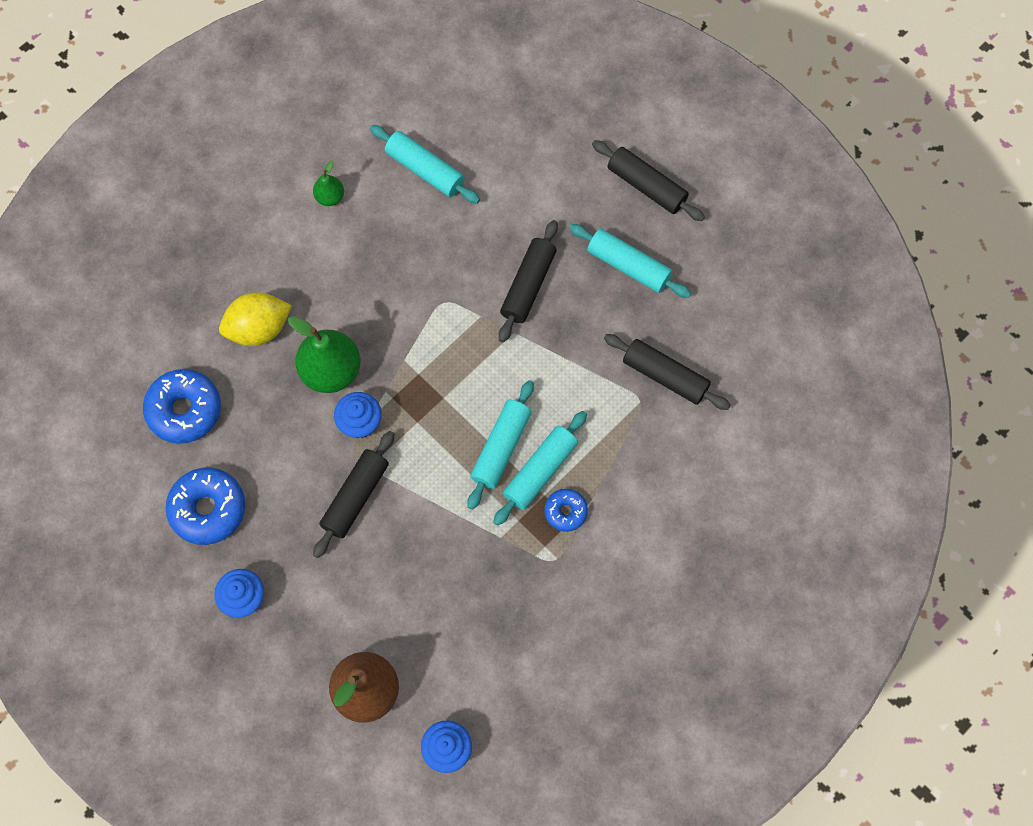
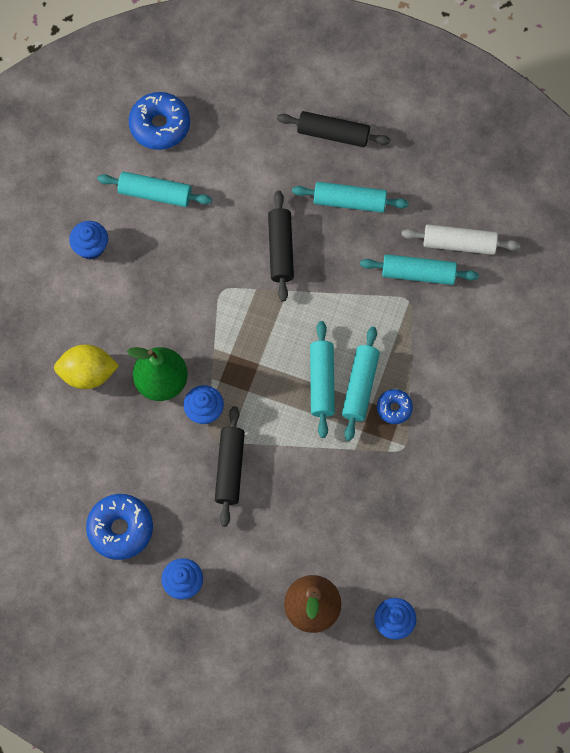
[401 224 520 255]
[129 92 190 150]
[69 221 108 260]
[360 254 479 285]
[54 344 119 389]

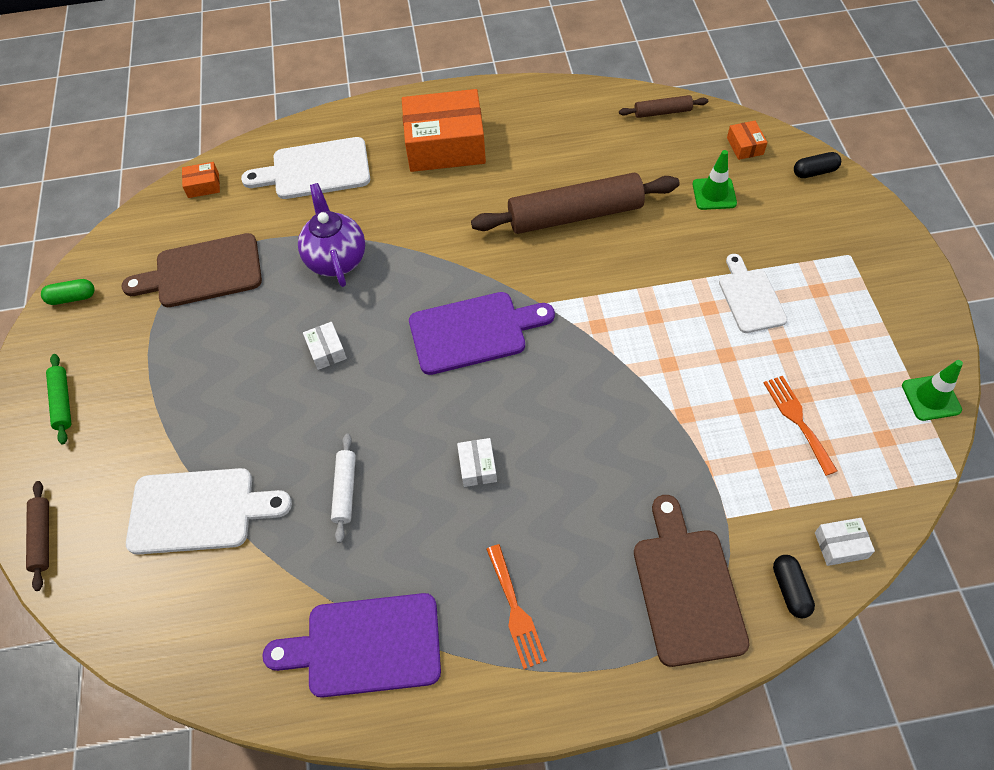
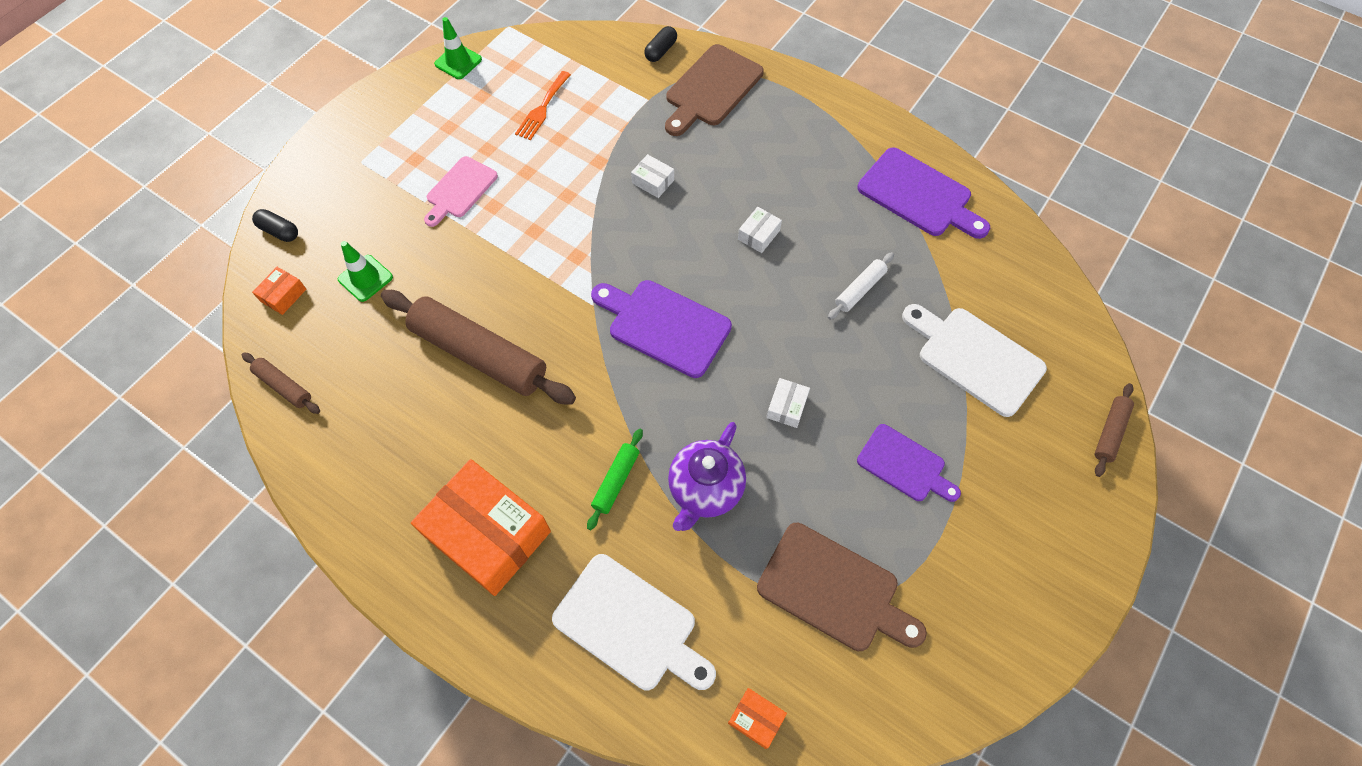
[41 279 95 305] (first image)
[486 544 547 669] (first image)
[857 424 961 502]
[587 429 643 530]
[631 154 674 198]
[424 156 498 227]

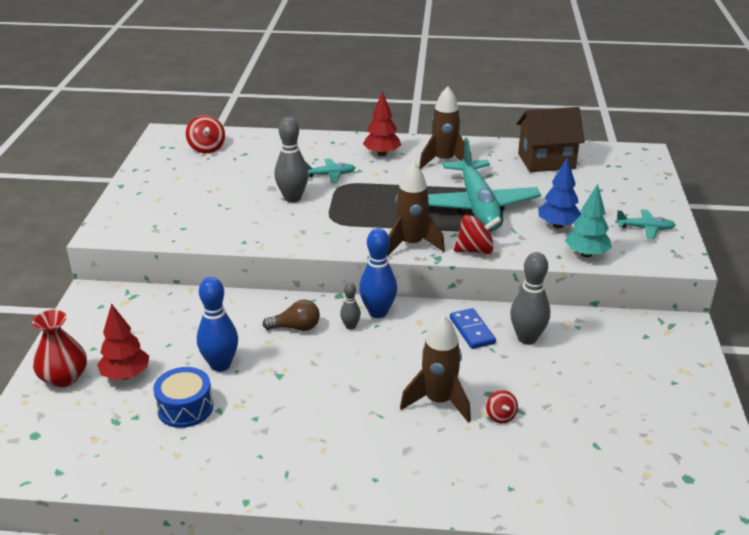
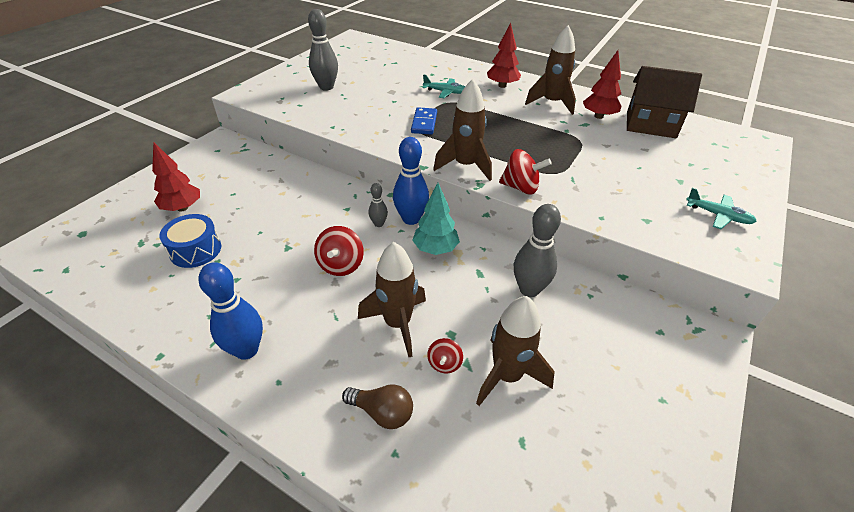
[32 310 87 387] (first image)
[428 138 541 230] (first image)
[538 157 581 229] (first image)
[476 296 555 406]
[583 50 621 119]
[314 226 364 276]
[198 262 263 360]
[342 384 413 429]
[308 9 338 91]
[411 107 437 135]
[412 183 460 255]

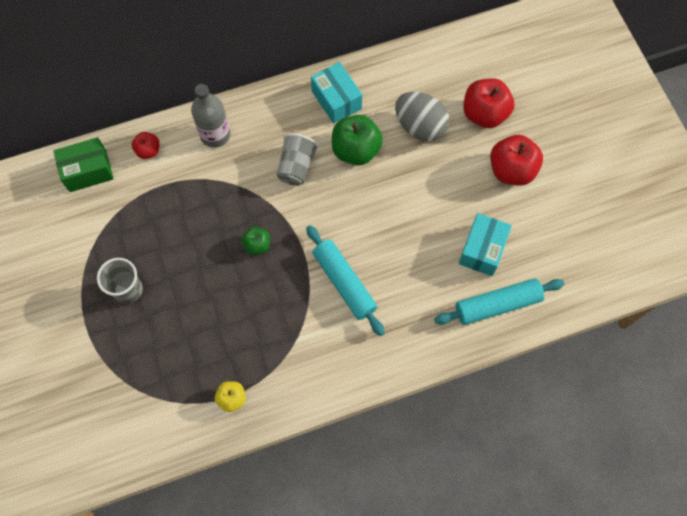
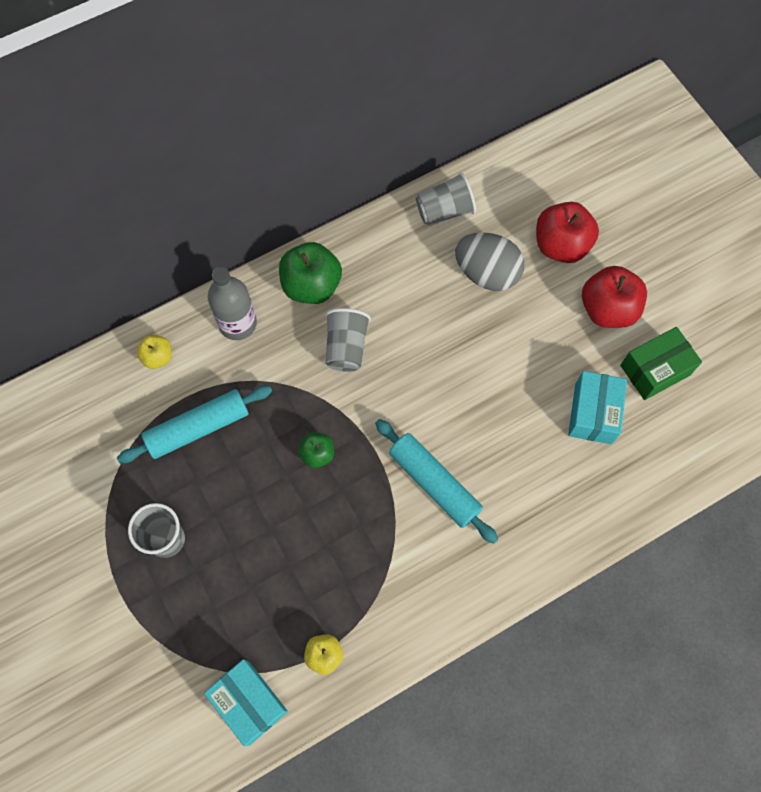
[416 172 476 226]
[620 327 702 400]
[204 659 288 746]
[279 242 342 304]
[117 386 272 463]
[136 335 172 369]

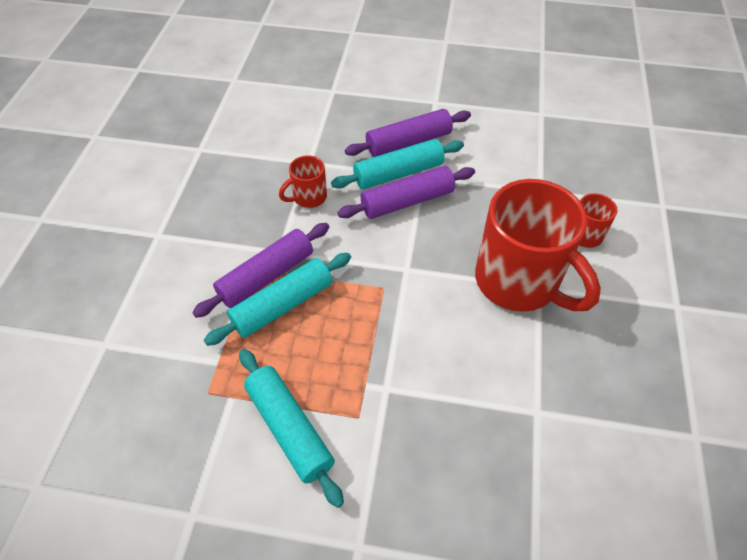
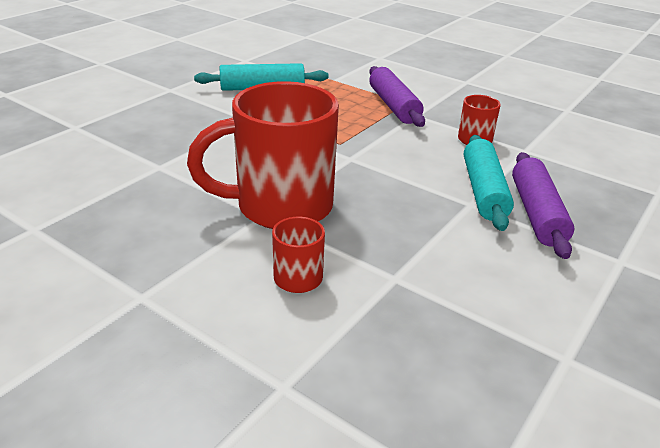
[204 253 351 346] (first image)
[337 166 475 219] (first image)

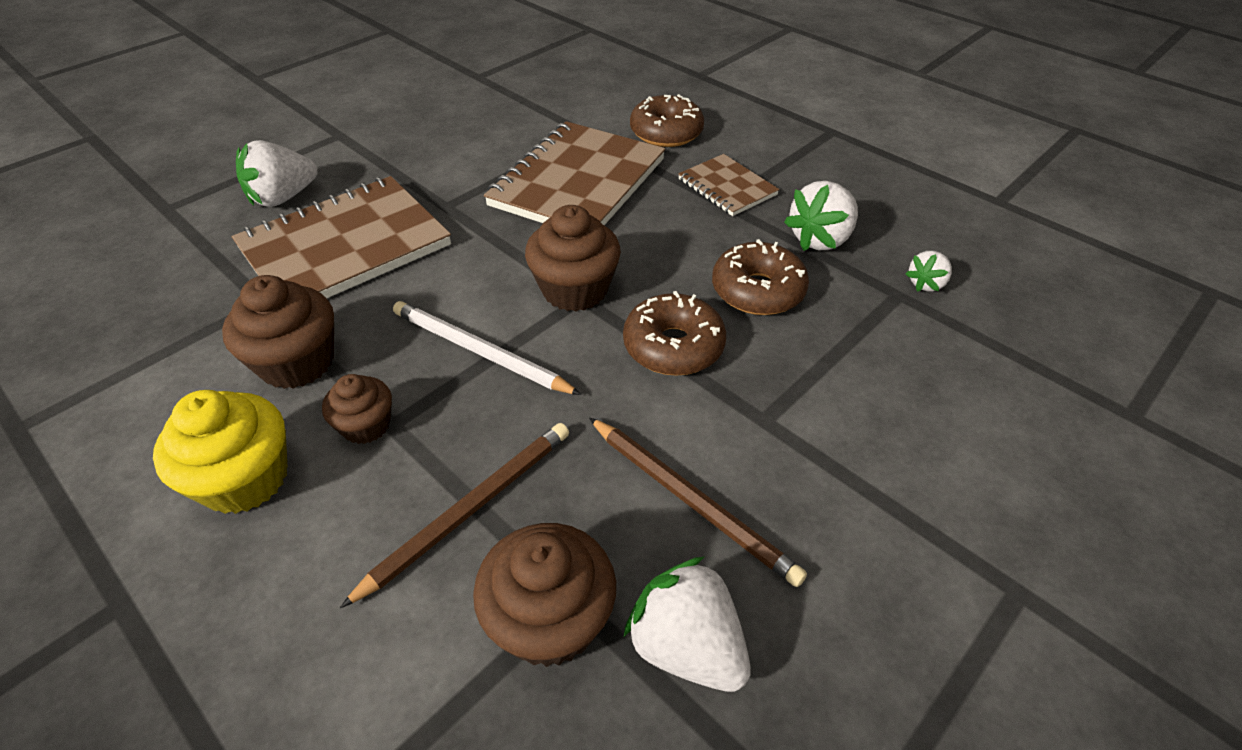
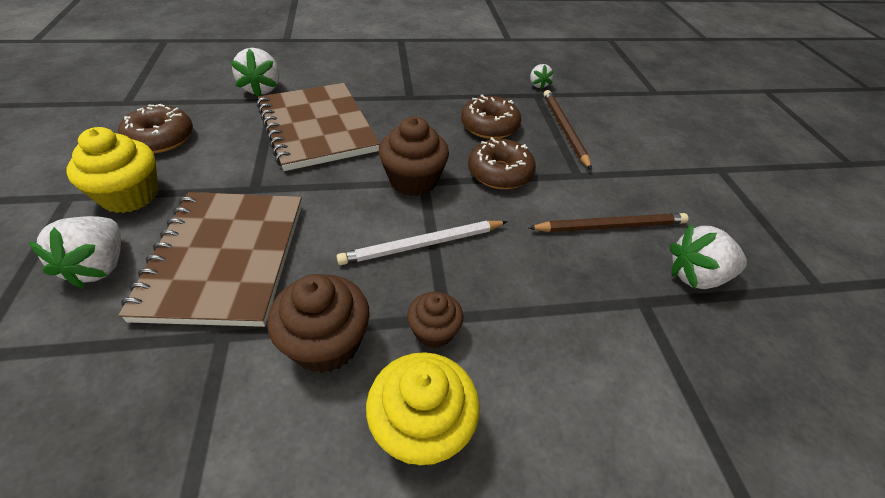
[473 523 616 667] (first image)
[678 154 779 216] (first image)
[67 127 158 213]
[544 90 592 170]
[118 104 193 153]
[230 48 279 97]

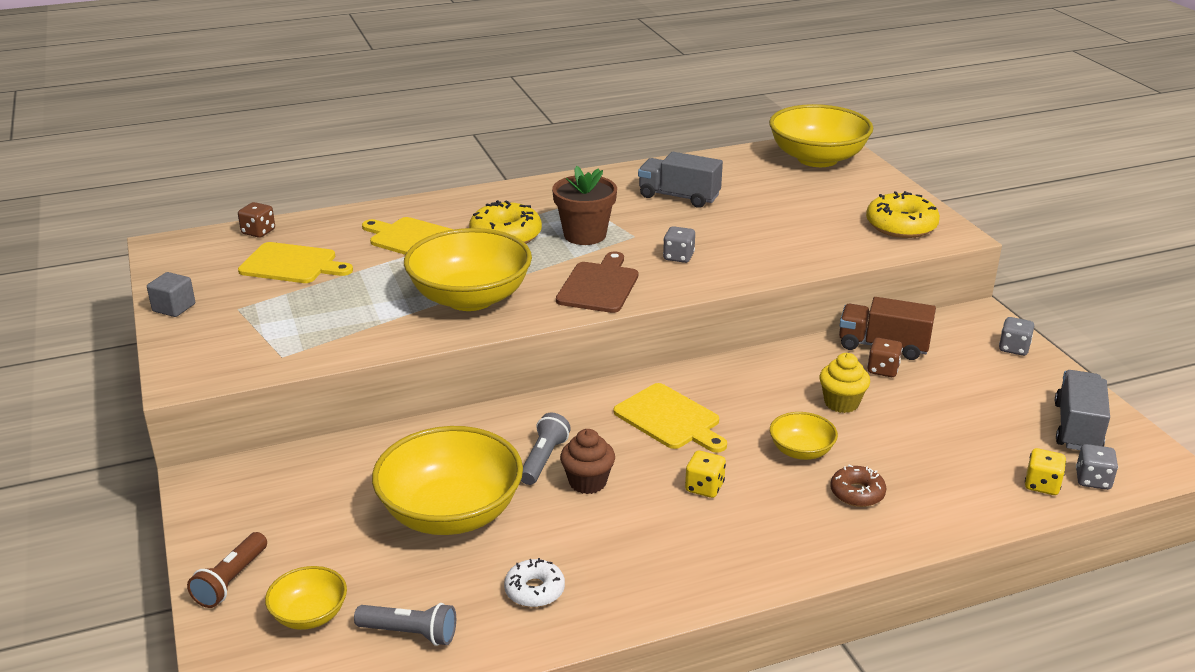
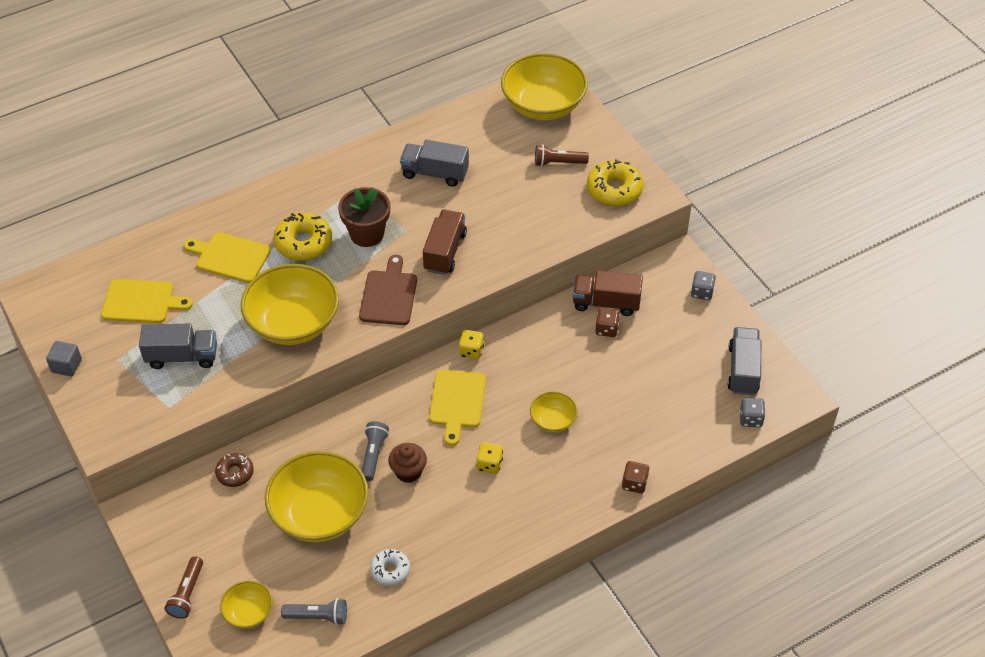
[819 353 870 413] (first image)
[139 324 217 369]
[535 144 589 167]
[622 461 649 494]
[215 453 254 487]
[459 330 484 360]
[423 209 467 275]
[429 370 486 446]

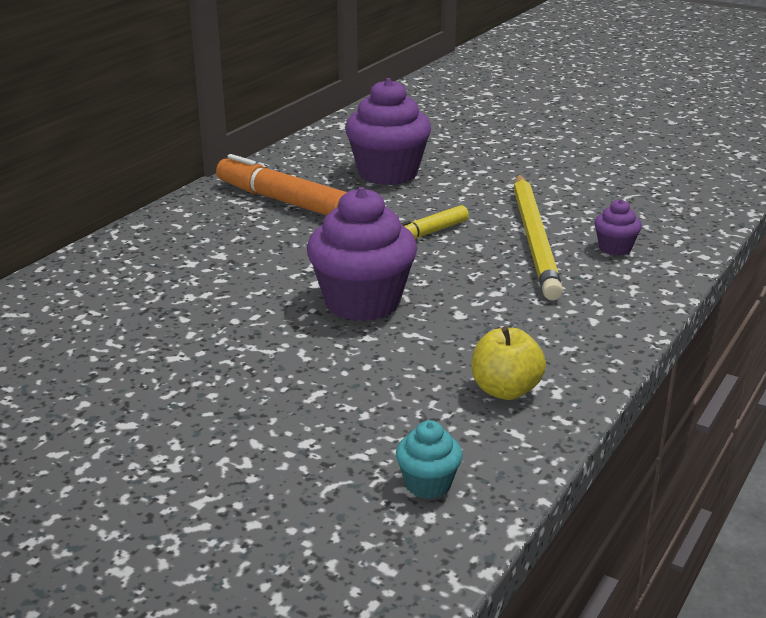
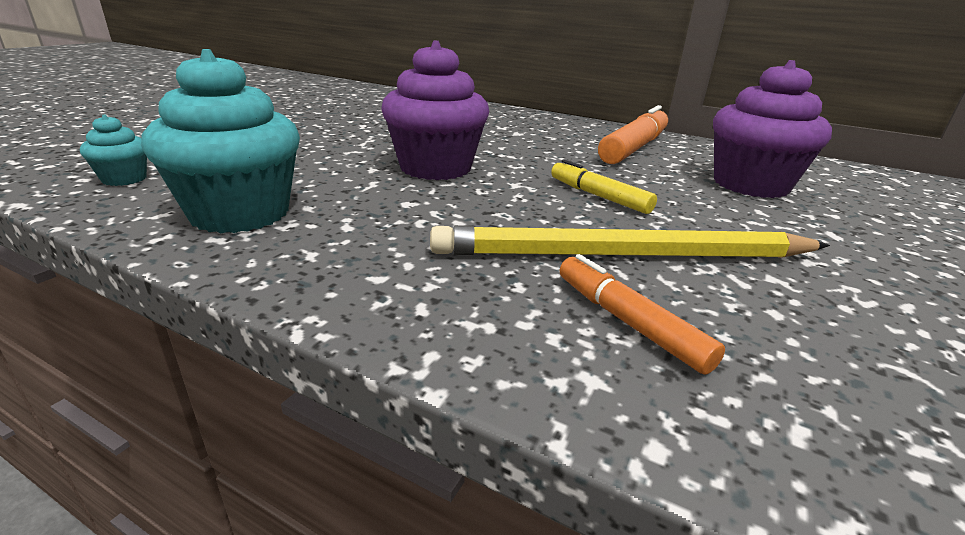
[141 49 300 233]
[560 254 725 375]

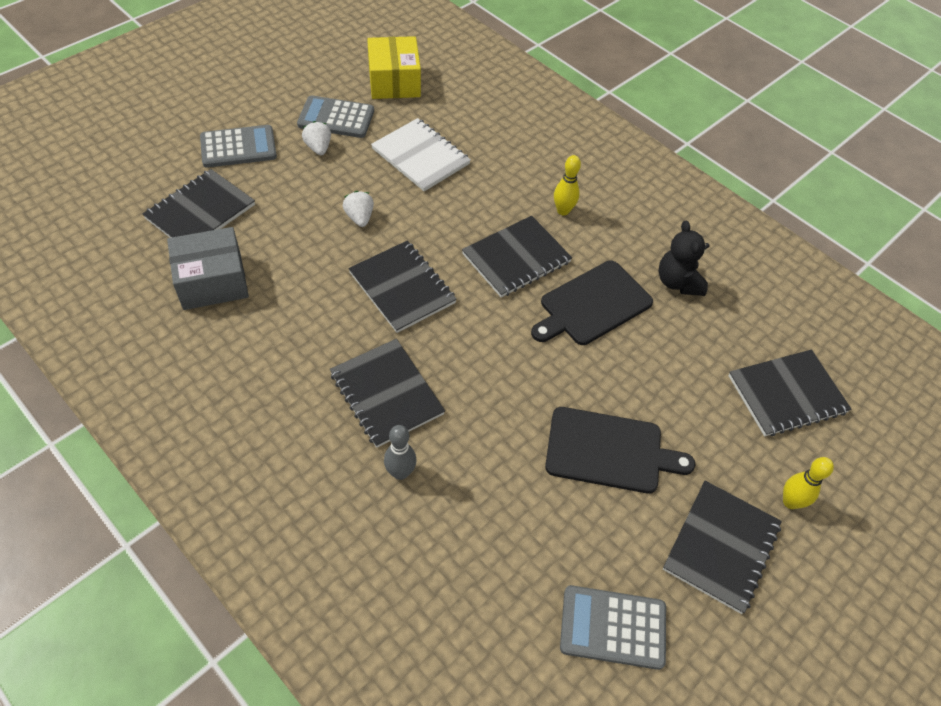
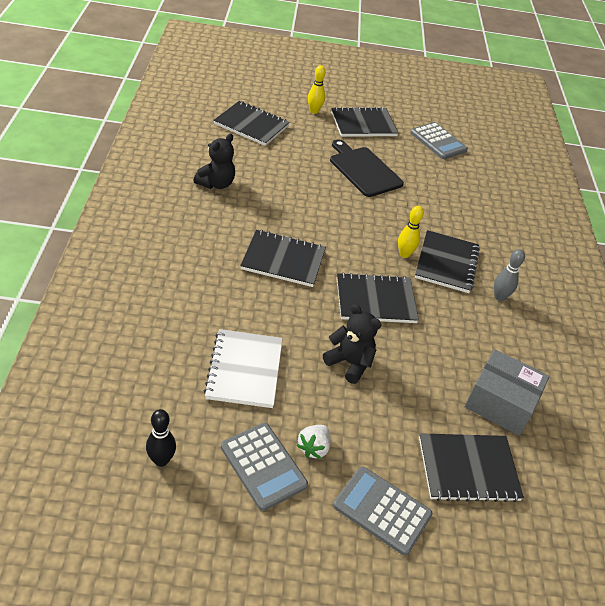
[531 261 653 345] (first image)
[494 249 525 301]
[398 206 424 258]
[323 304 381 384]
[146 409 176 467]
[337 272 419 323]

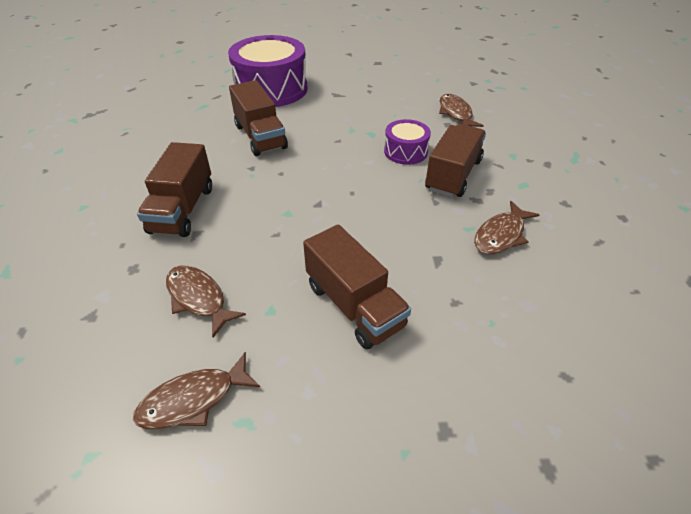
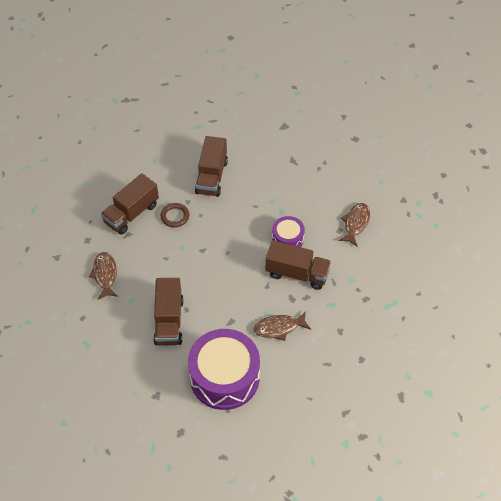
[133 352 260 429] (first image)
[160 203 189 227]
[188 329 260 410]
[266 241 331 290]

